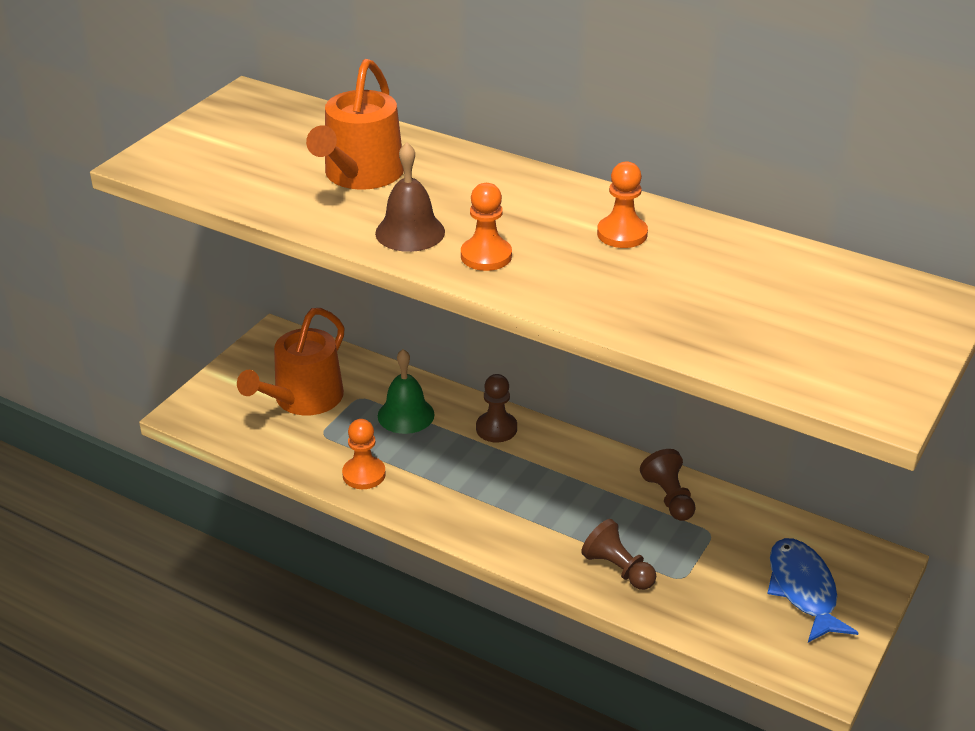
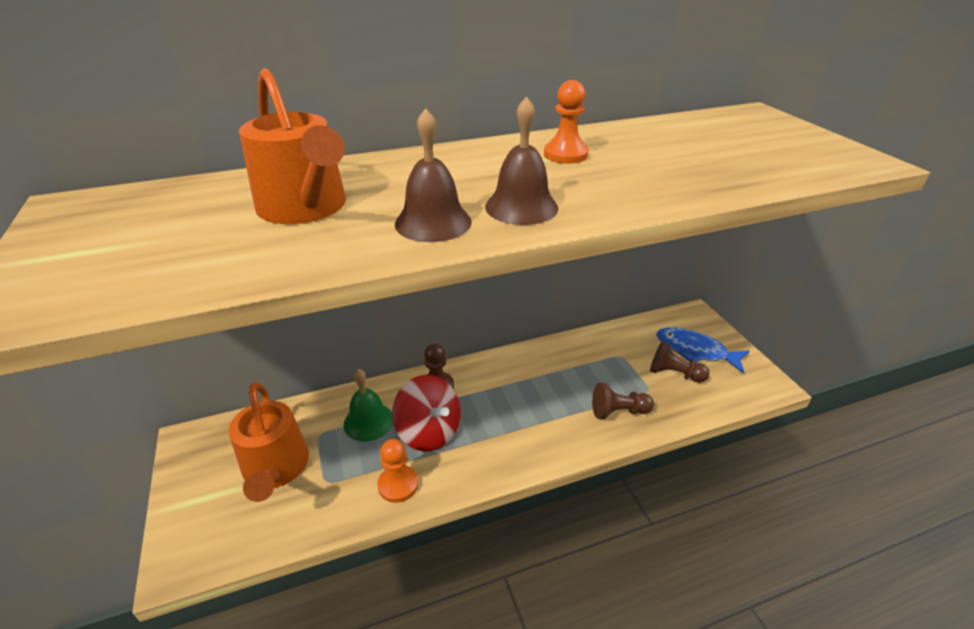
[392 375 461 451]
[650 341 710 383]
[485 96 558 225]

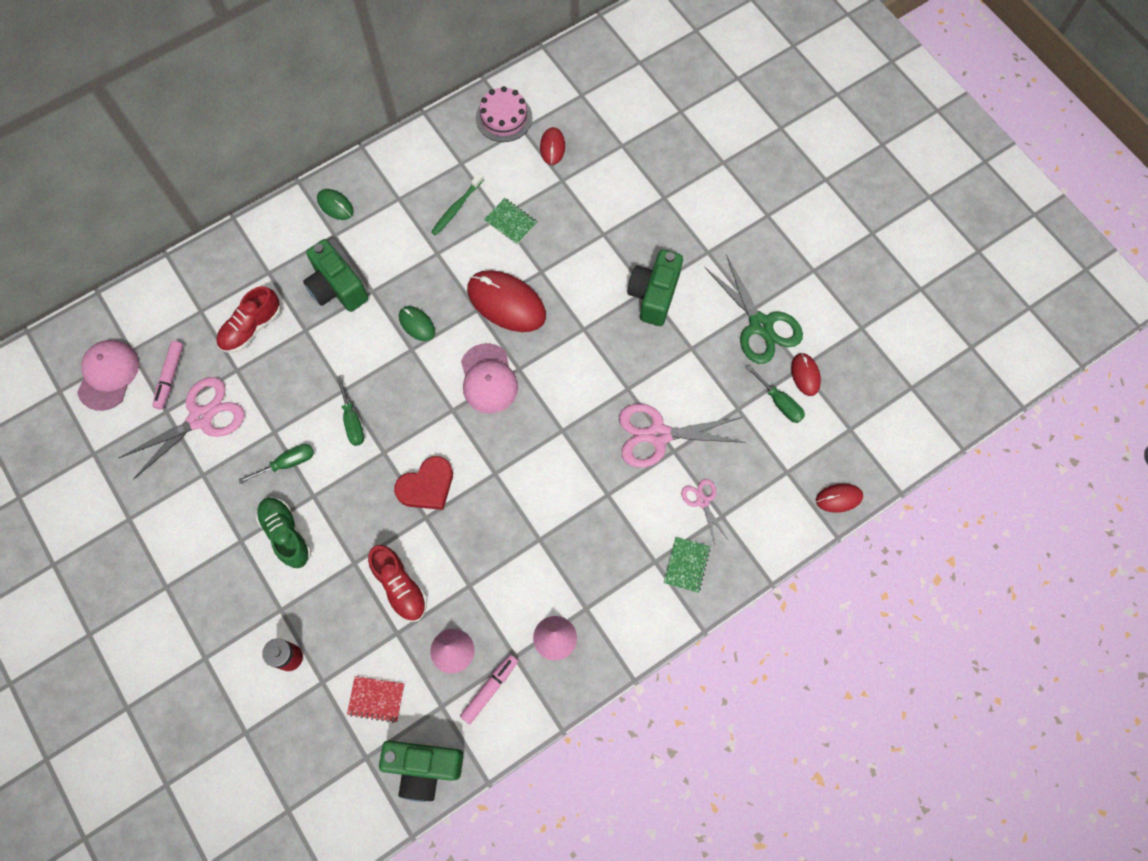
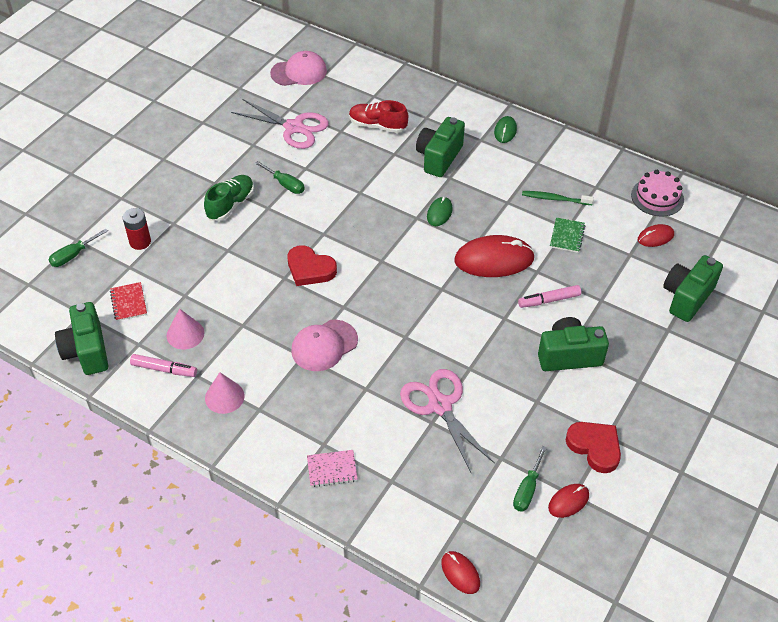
[368 545 427 622] (first image)
[681 479 727 544] (first image)
[663 255 723 322]
[518 285 581 308]
[48 228 108 267]
[291 320 358 371]
[566 422 621 473]
[307 450 358 487]
[454 235 535 277]

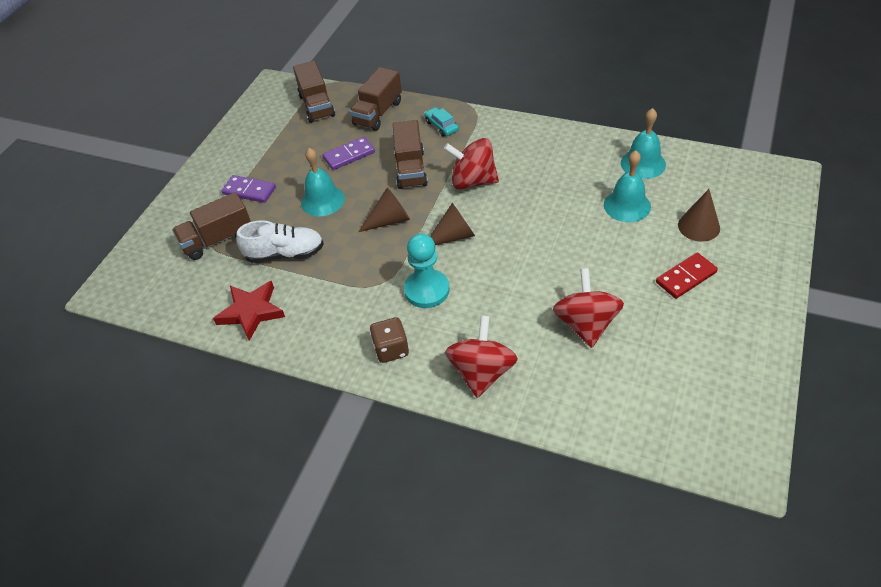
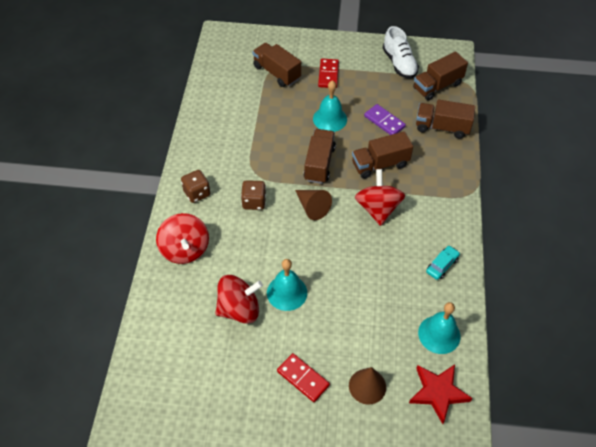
[409 365 472 424]
[383 26 419 78]
[426 245 460 280]
[267 259 307 311]
[303 129 336 184]
[241 180 266 210]
[318 59 339 88]
[156 213 209 264]

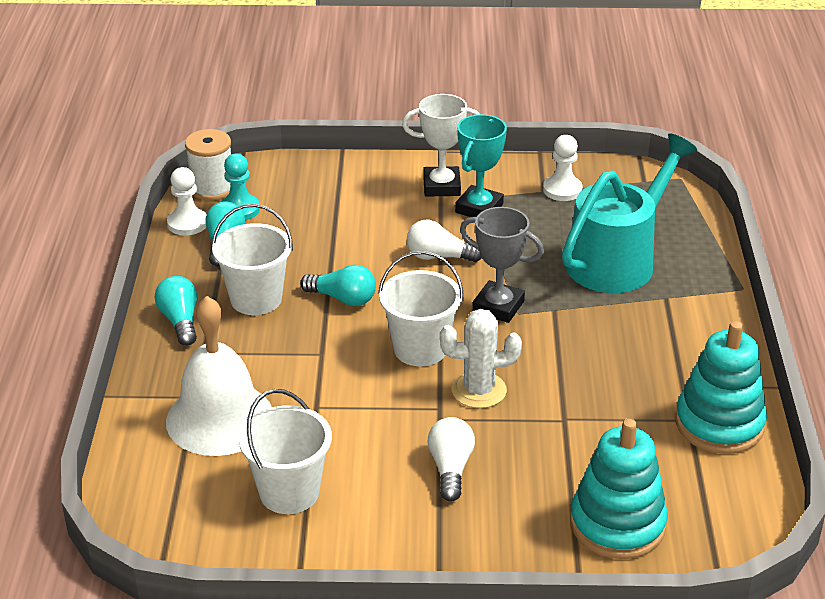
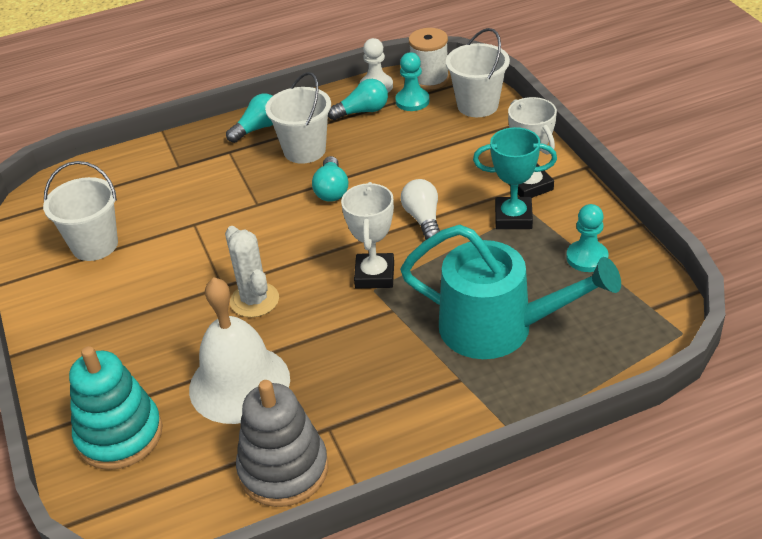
[427 417 475 502] (first image)
[189 277 290 424]
[446 28 510 117]
[341 182 394 288]
[566 204 609 272]
[236 380 328 507]

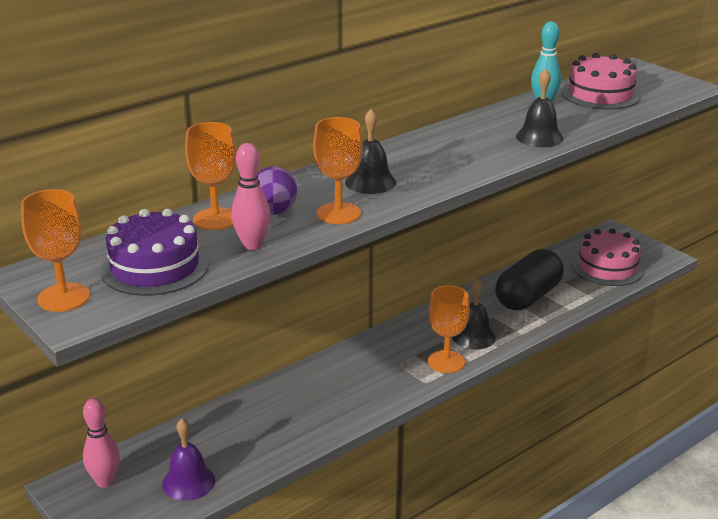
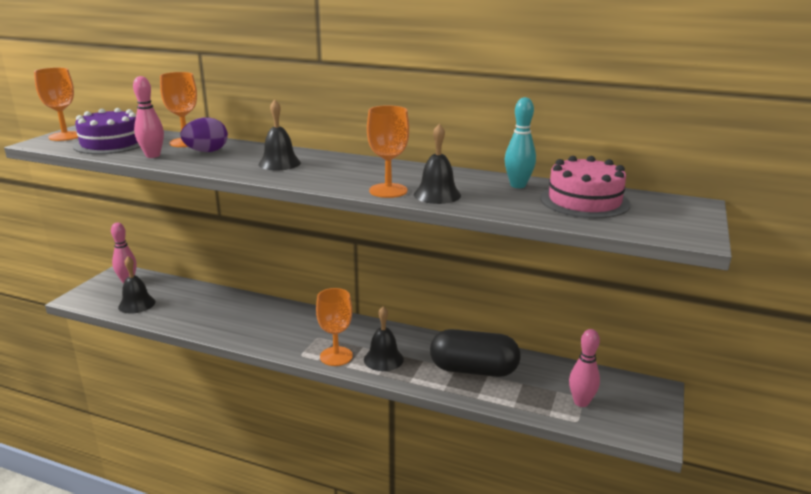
[367 105 409 198]
[569 329 600 407]
[118 256 155 314]

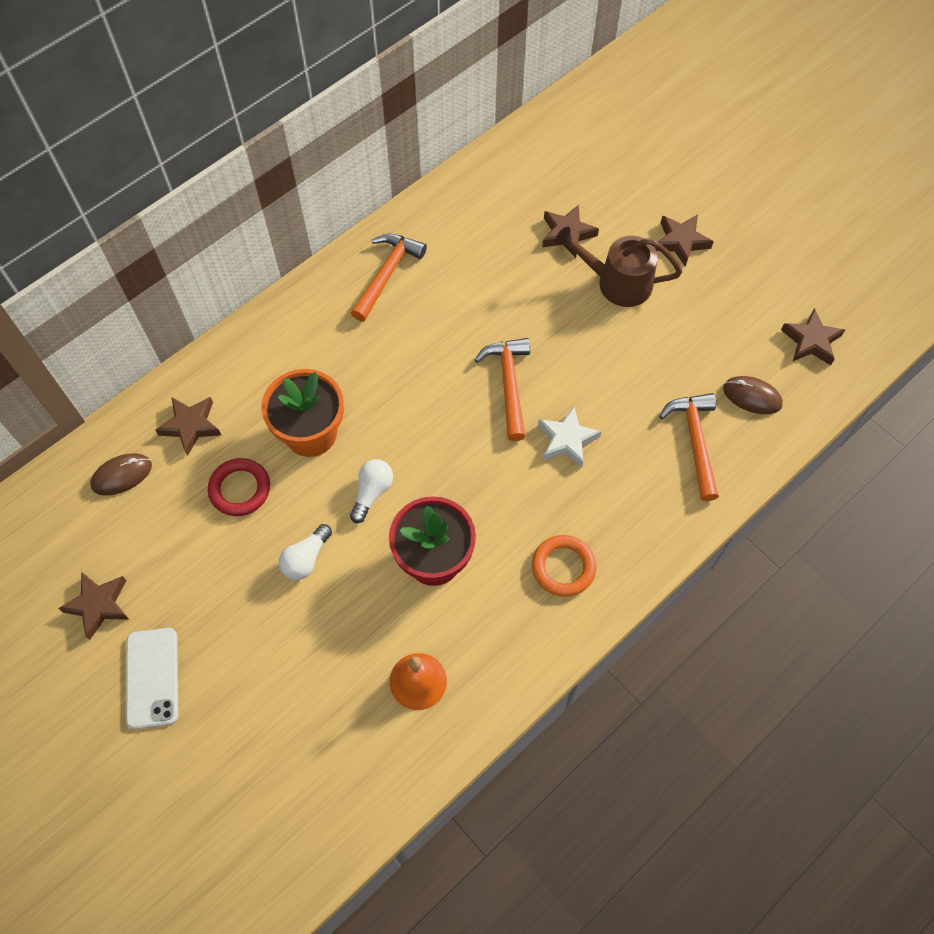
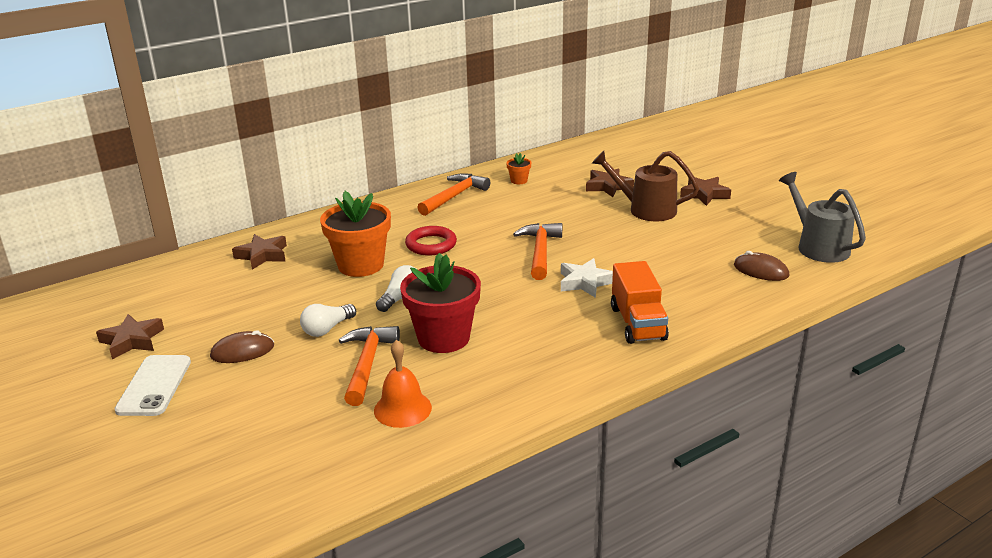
[532 535 596 597] (first image)
[506 153 531 184]
[611 261 669 344]
[210 331 274 363]
[405 226 457 256]
[339 326 400 406]
[779 172 866 263]

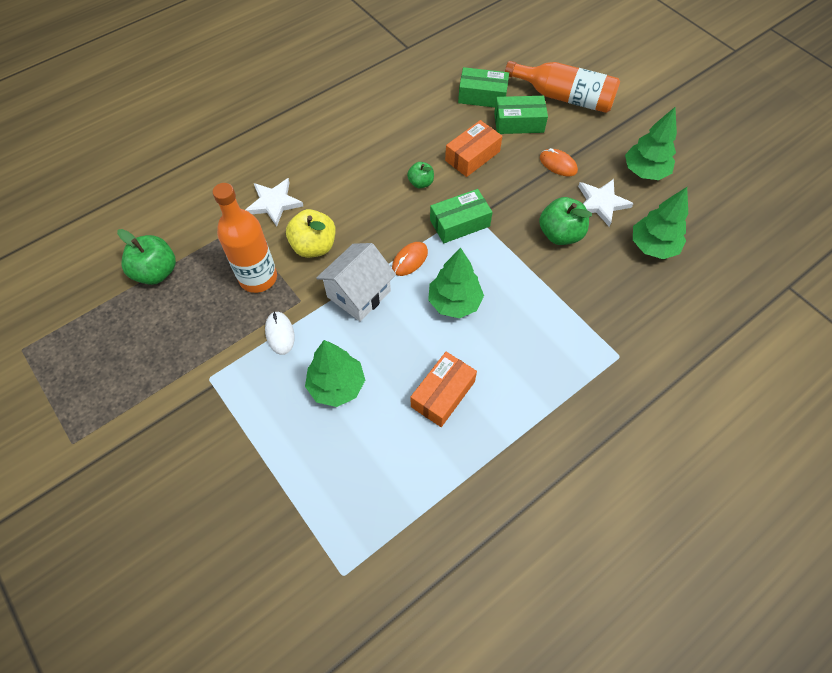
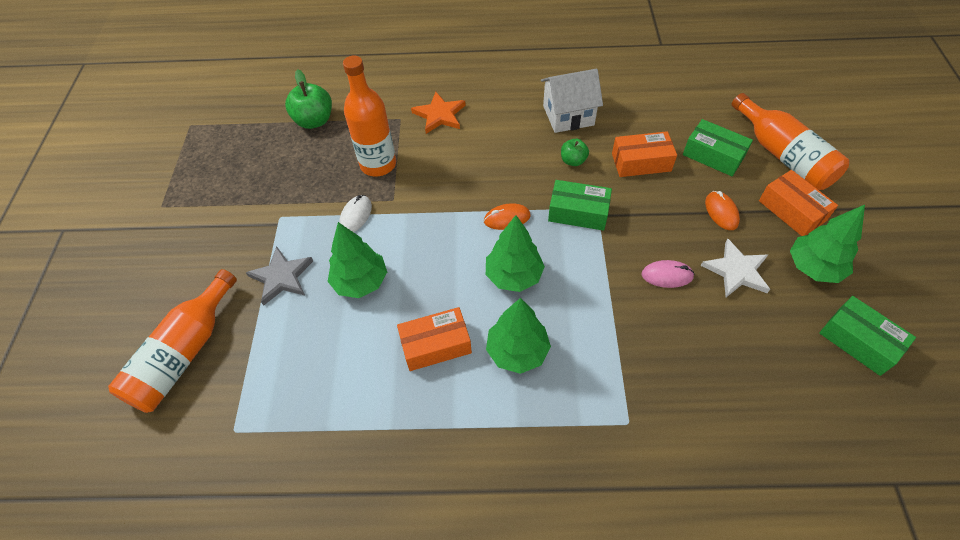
[286 209 336 258] (first image)
[108 269 237 413]
[246 246 313 306]
[759 170 838 236]
[541 68 603 133]
[819 296 916 376]
[486 298 551 374]
[641 260 695 288]
[411 92 466 134]

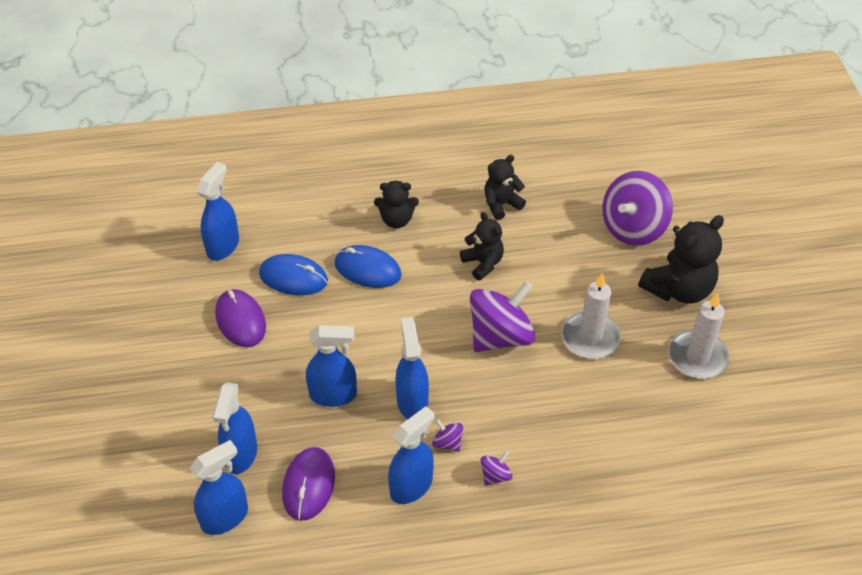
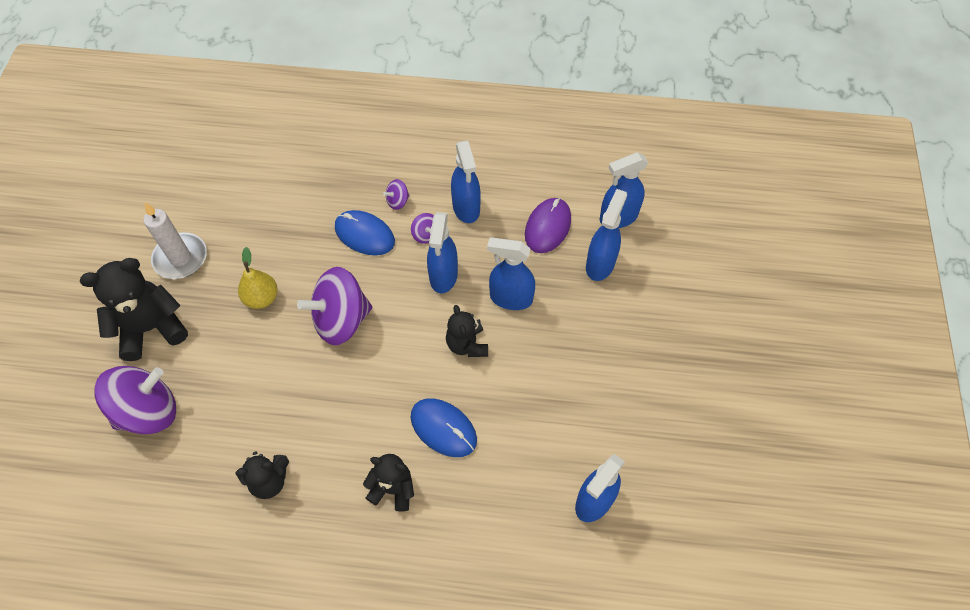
[215 289 266 347] (first image)
[335 210 395 256]
[446 305 488 357]
[238 247 278 309]
[451 140 481 223]

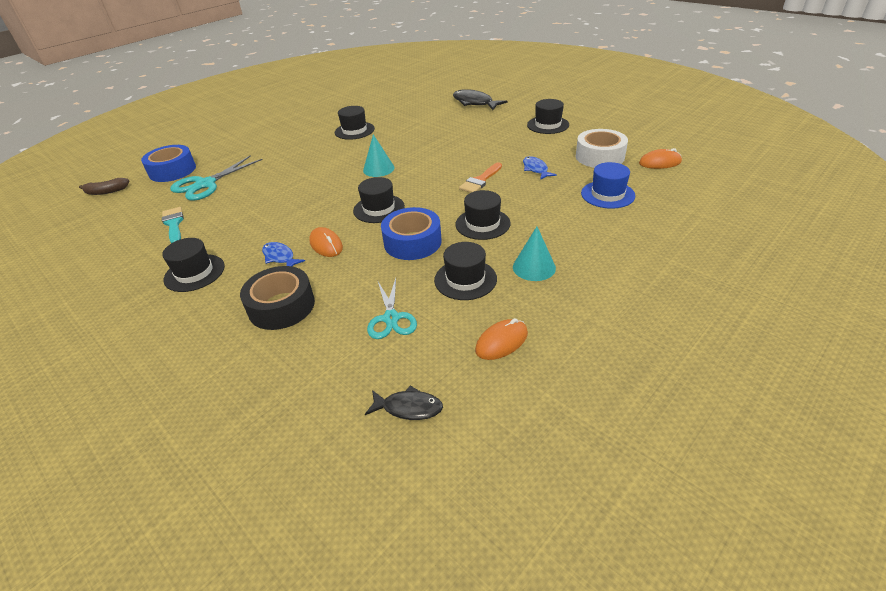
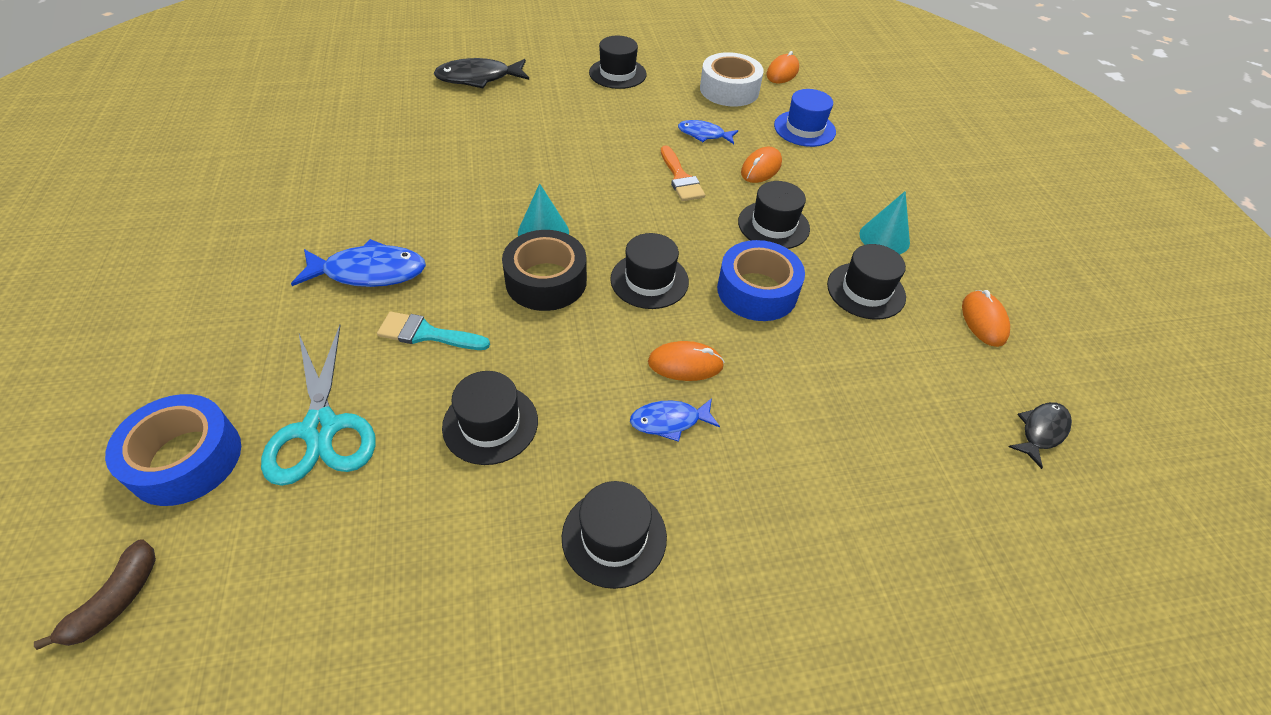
[367 278 417 339] (first image)
[291 239 426 287]
[741 147 782 183]
[377 312 490 350]
[502 230 587 311]
[442 371 538 465]

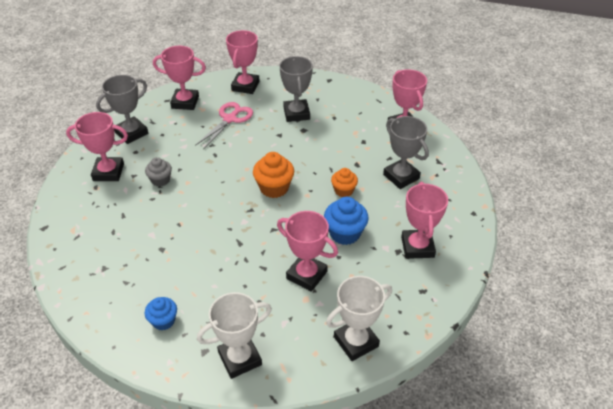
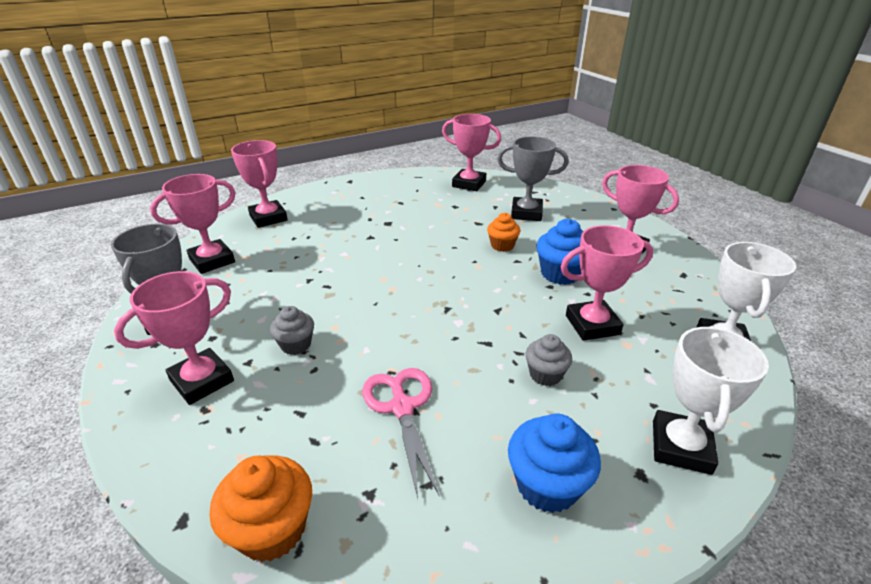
[280 56 313 122] (first image)
[525 334 572 386]
[362 368 440 498]
[210 456 312 562]
[508 413 601 513]

